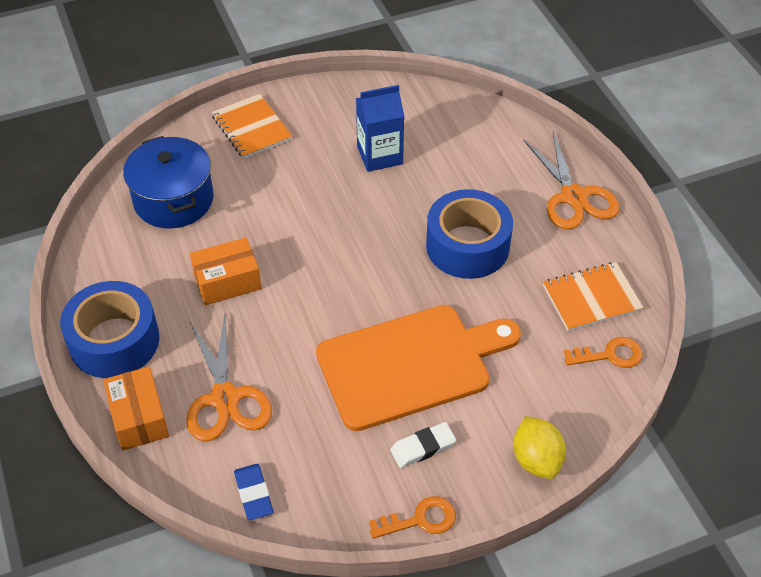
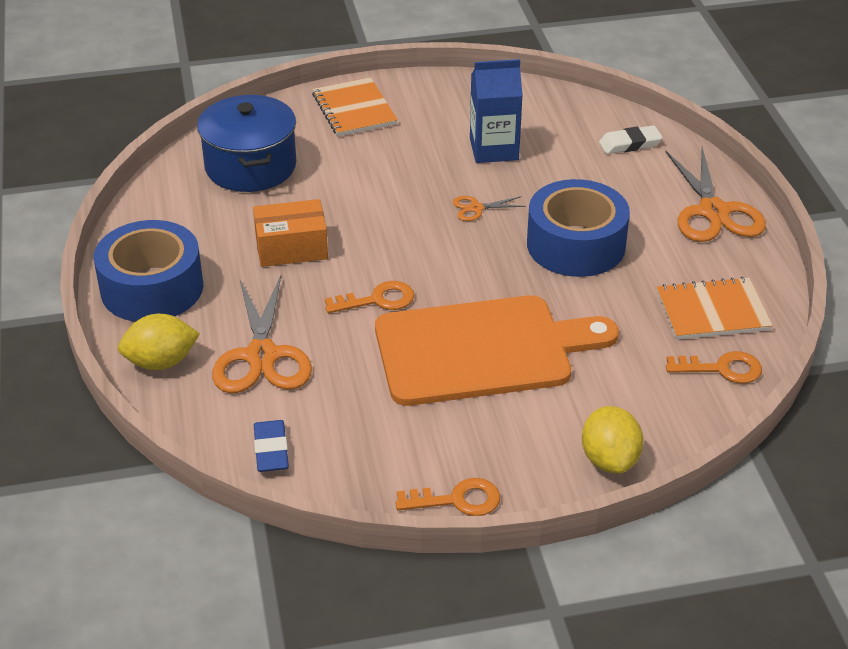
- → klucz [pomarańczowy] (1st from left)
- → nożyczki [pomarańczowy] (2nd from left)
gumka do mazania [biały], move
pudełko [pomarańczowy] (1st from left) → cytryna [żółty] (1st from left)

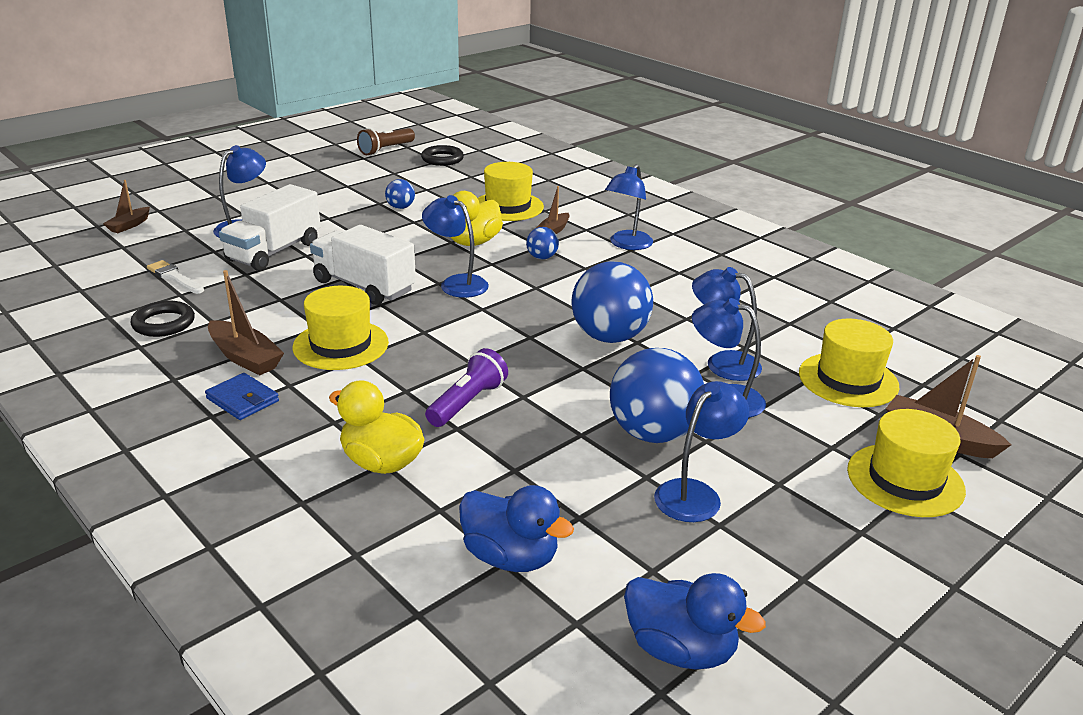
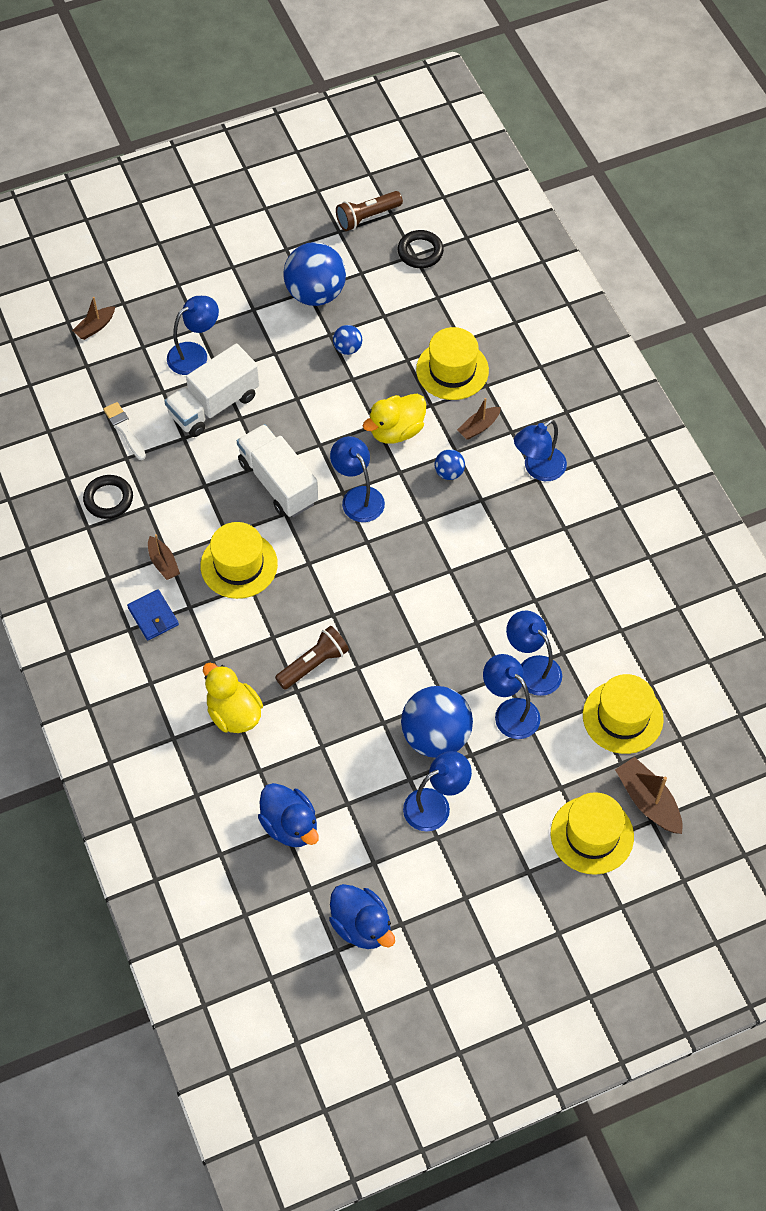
piłka [niebieski] (3rd from left in the first image) → piłka [niebieski] (1st from left), move
latarka [fioletowy] → latarka [brązowy] (1st from left)
łódka [brązowy] (2nd from left), x0.63

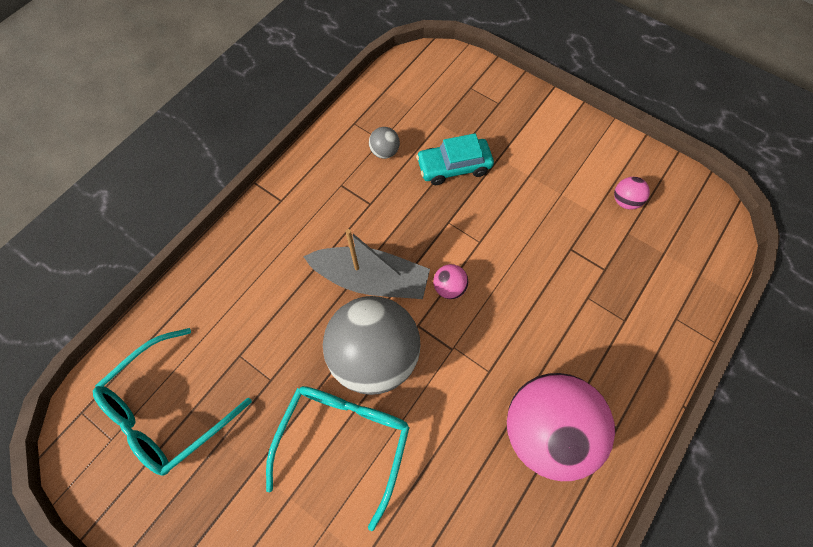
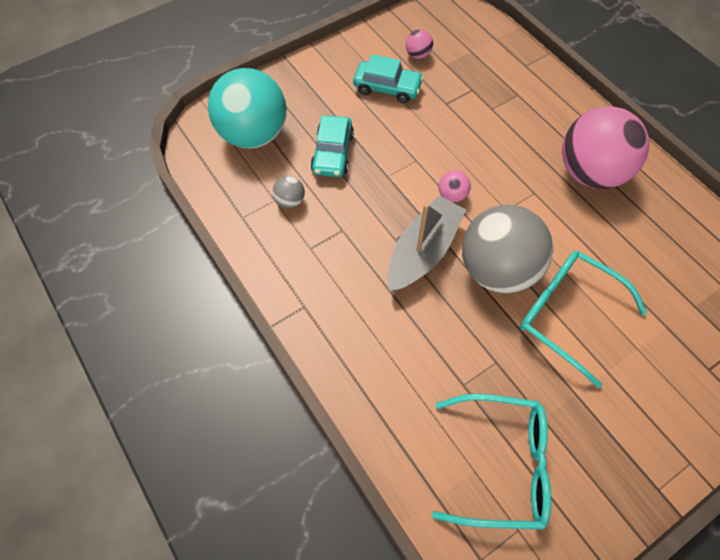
- → piłka [turkusowy]
- → samochód [turkusowy] (2nd from left)
okulary [turkusowy] (1st from left), 60 degrees counterclockwise

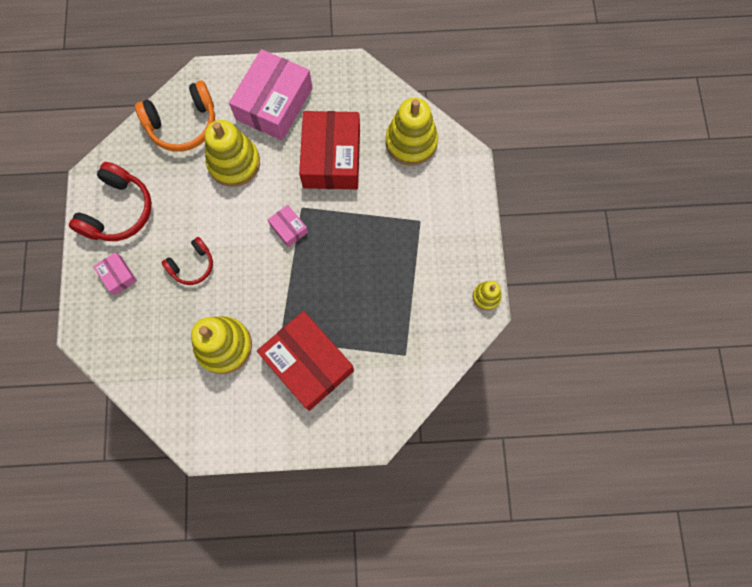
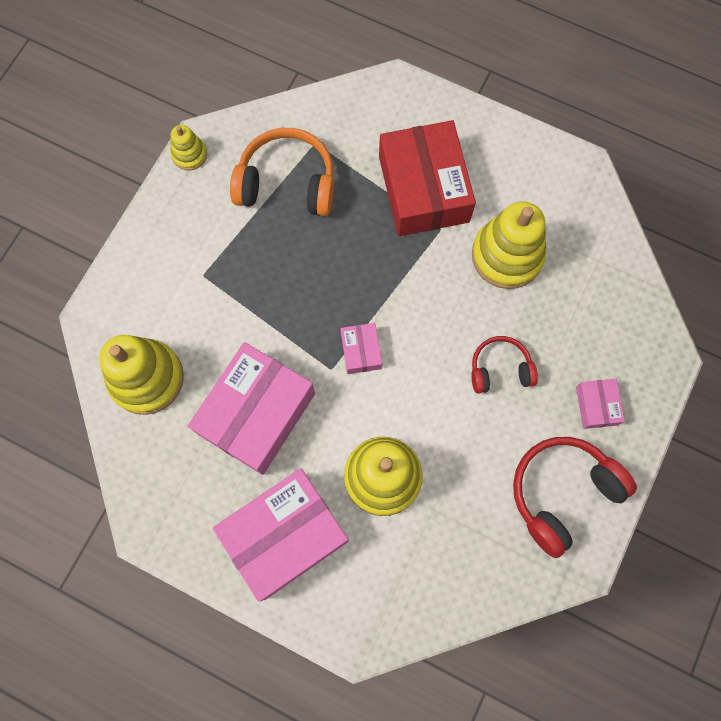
słuchawki [pomarańczowy], move
pudełko [czerwony] (2nd from left) → pudełko [różowy] (1st from left)

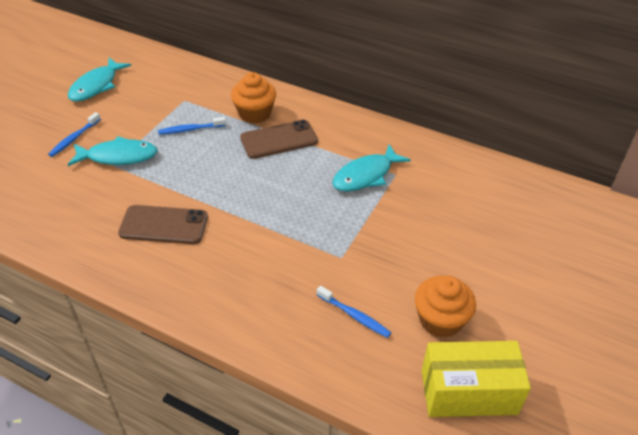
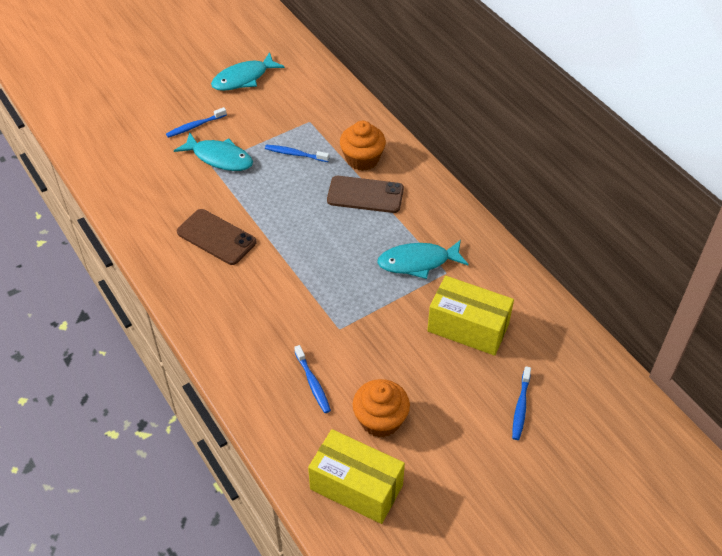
- → pudełko [żółty] (2nd from left)
- → szczoteczka do zębów [niebieski] (4th from left)

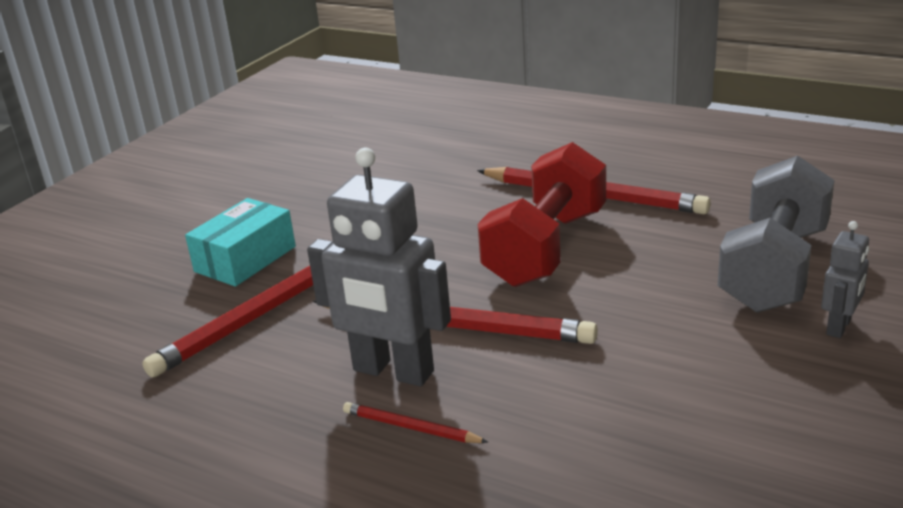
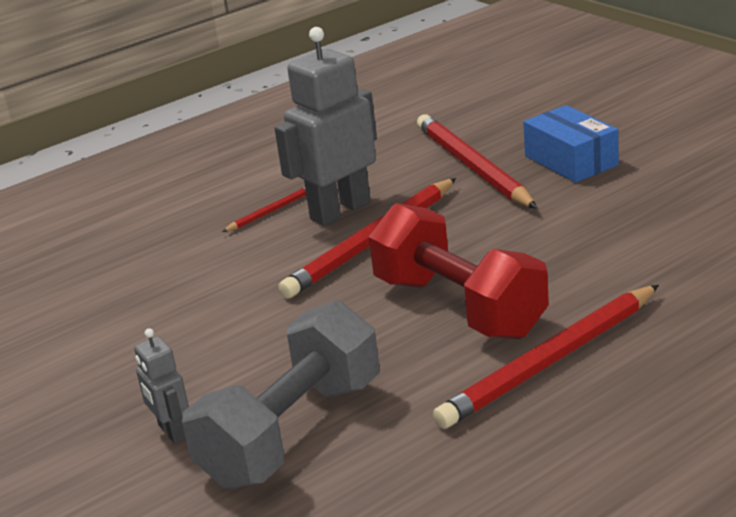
pudełko [turkusowy] → pudełko [niebieski]
hantel [szary], 75 degrees clockwise

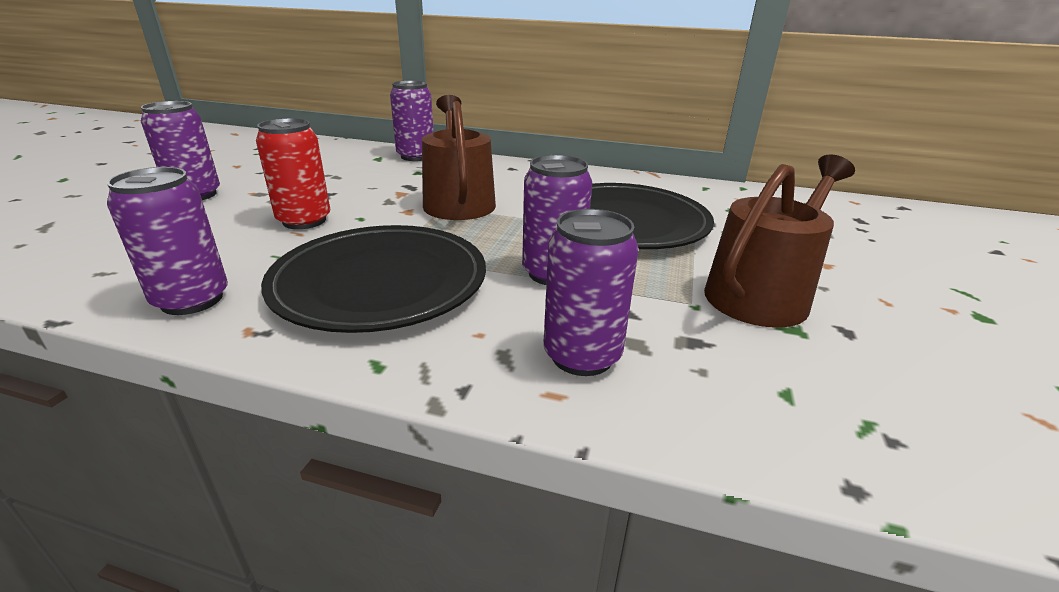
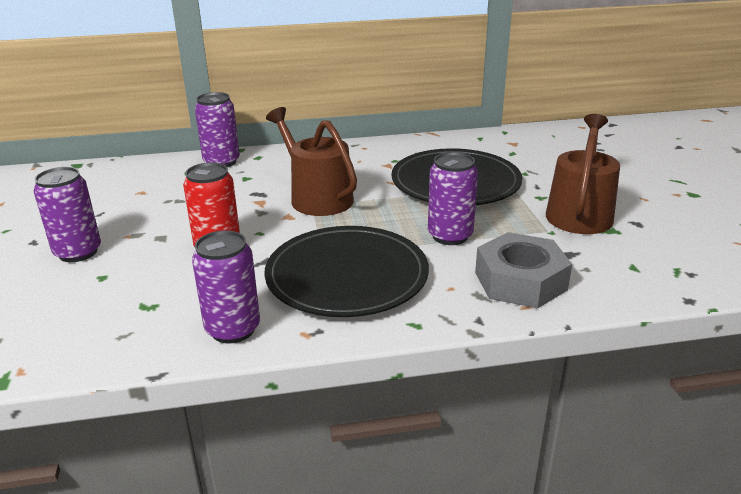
puszka [fioletowy] (5th from left) → nakrętka [szary]

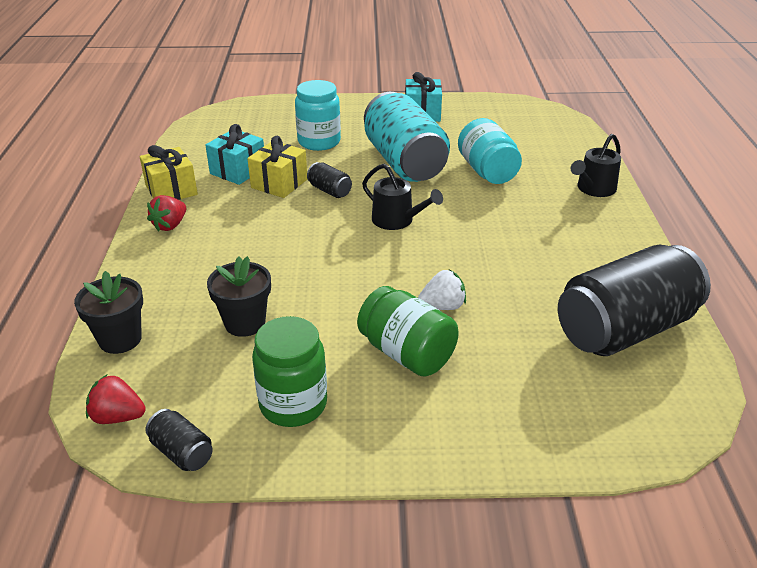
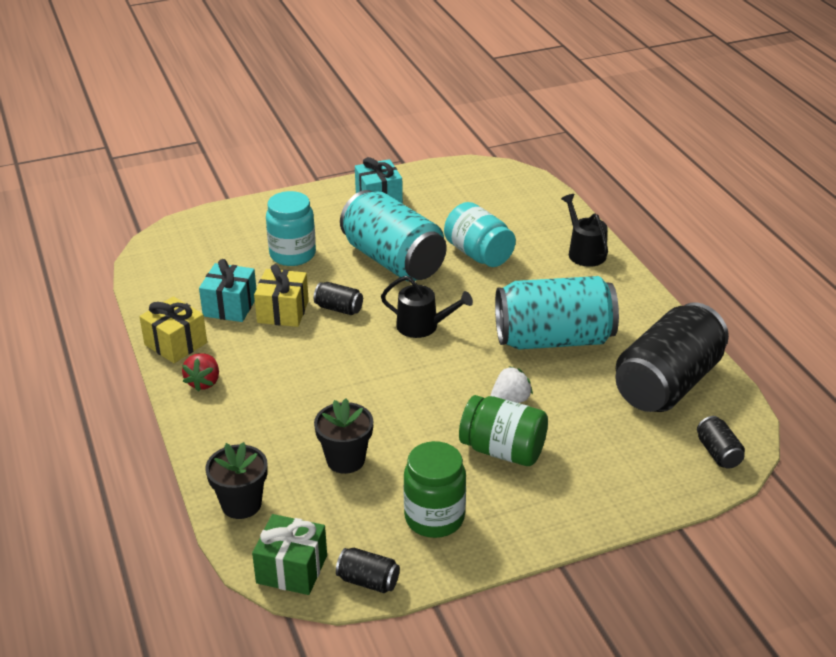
- → puszka [turkusowy] (2nd from left)
- → puszka [czarny] (4th from left)
truskawka [czerwony] (1st from left) → prezent [zielony]
konewka [czarny] (2nd from left), 135 degrees clockwise

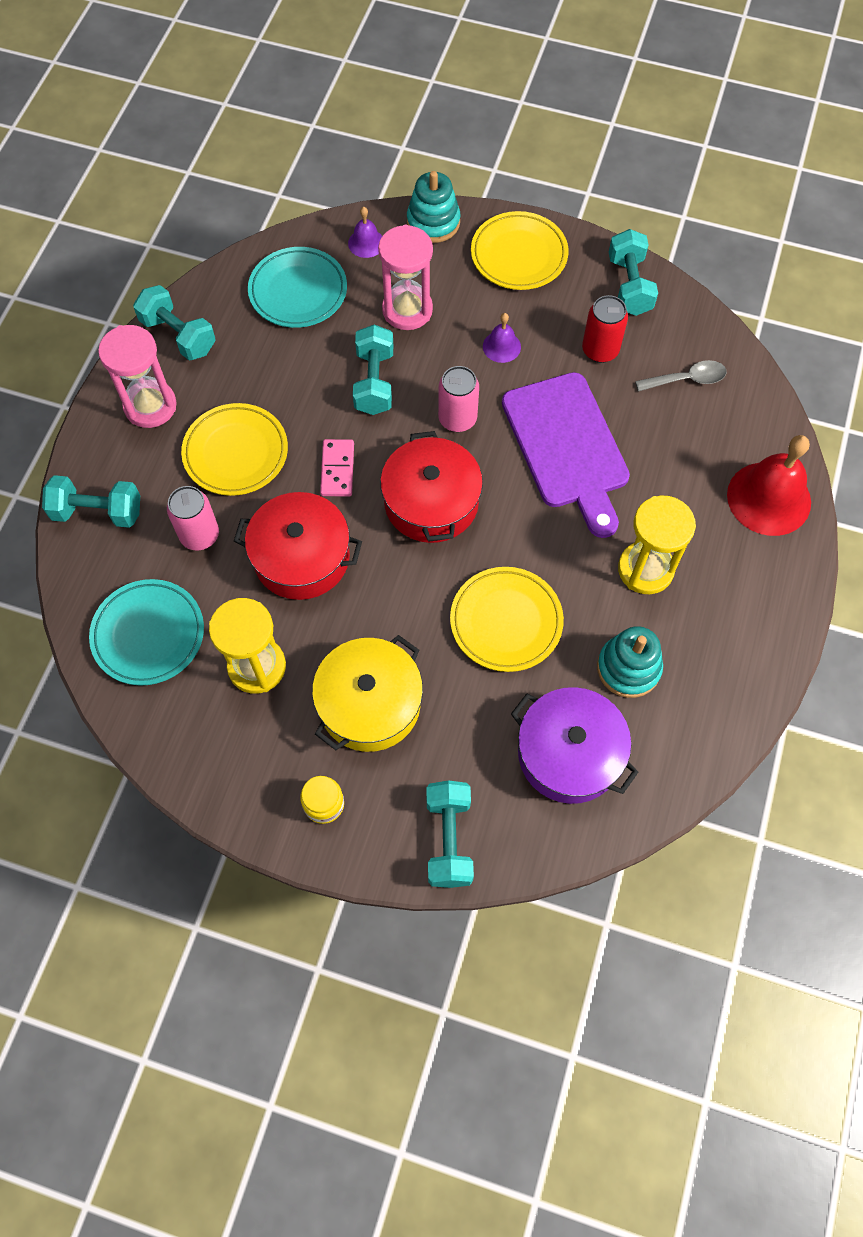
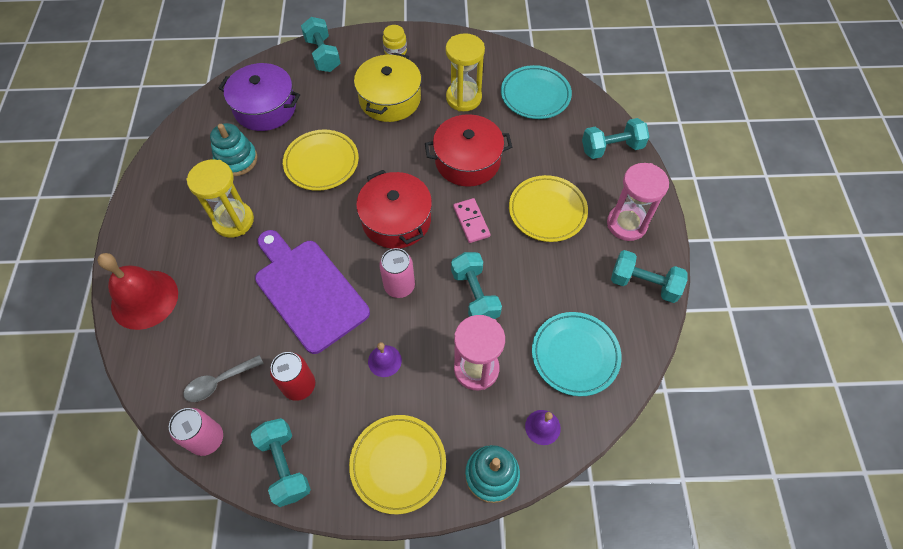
puszka [różowy] (1st from left), move

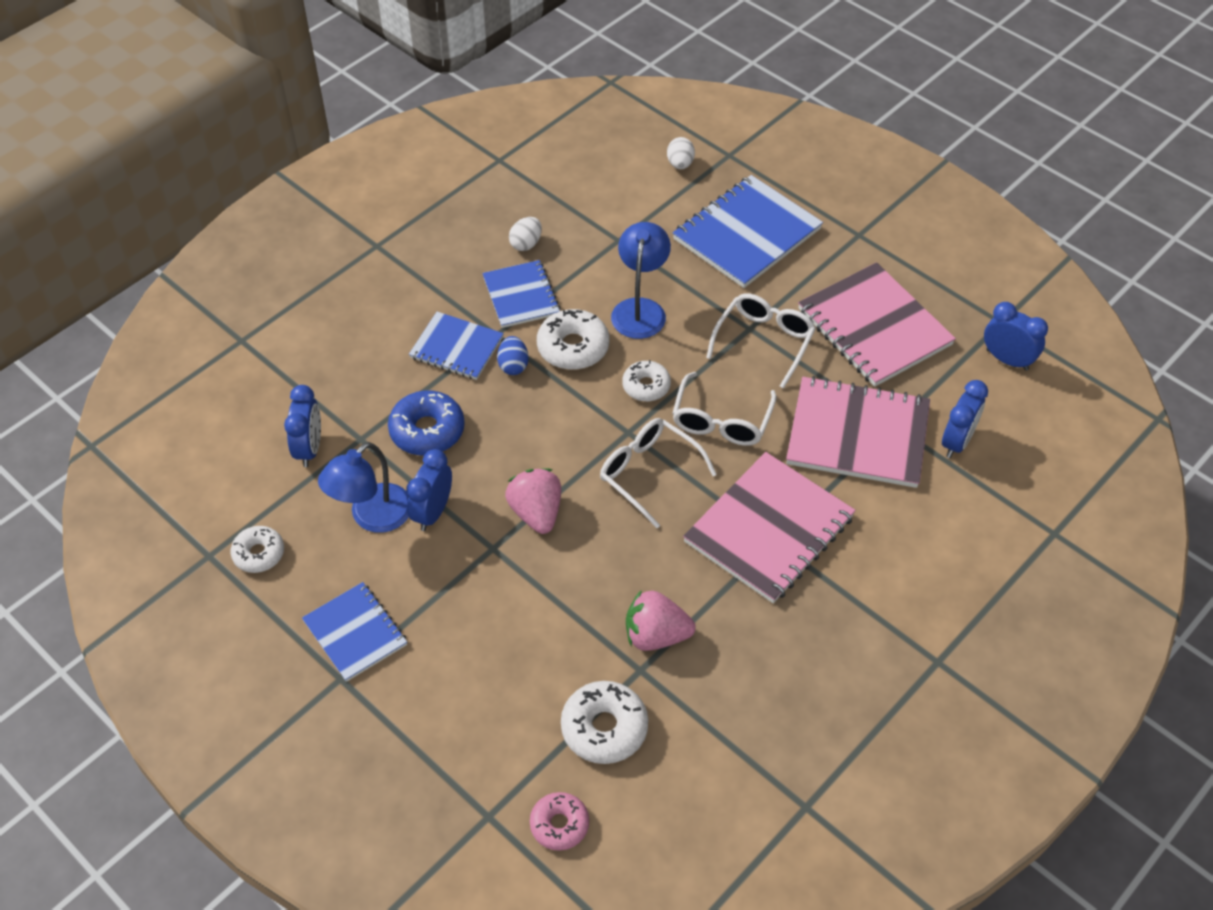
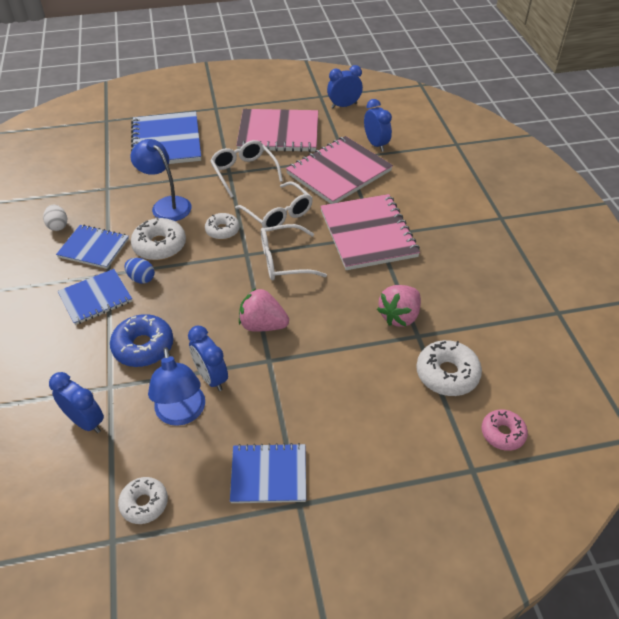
jajko [biały] (2nd from left) → -

